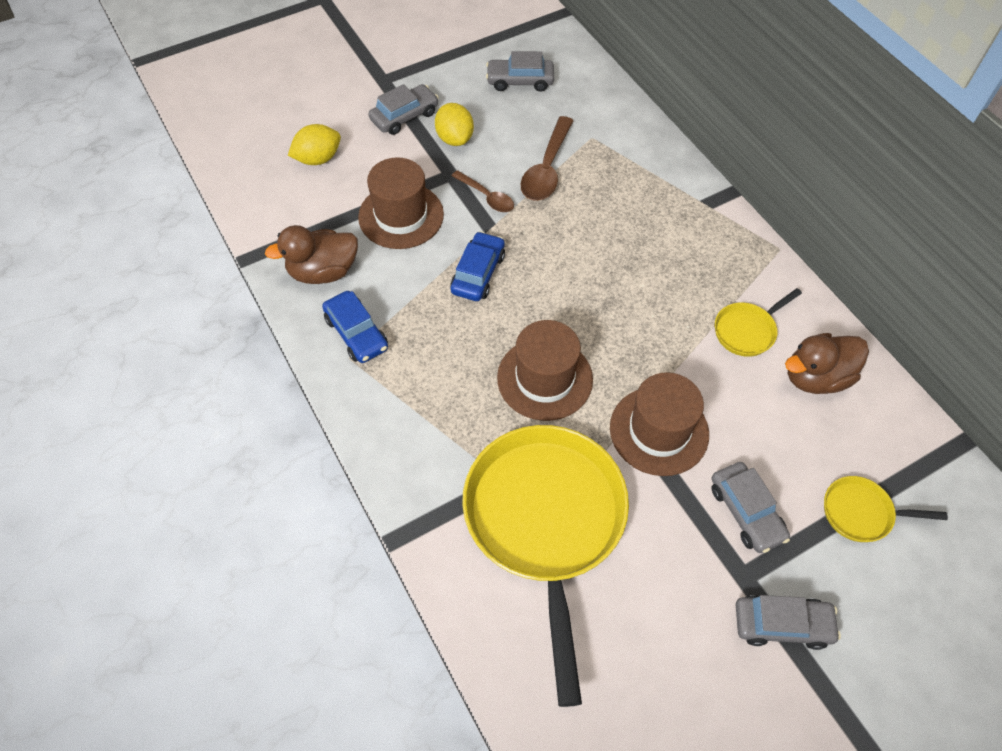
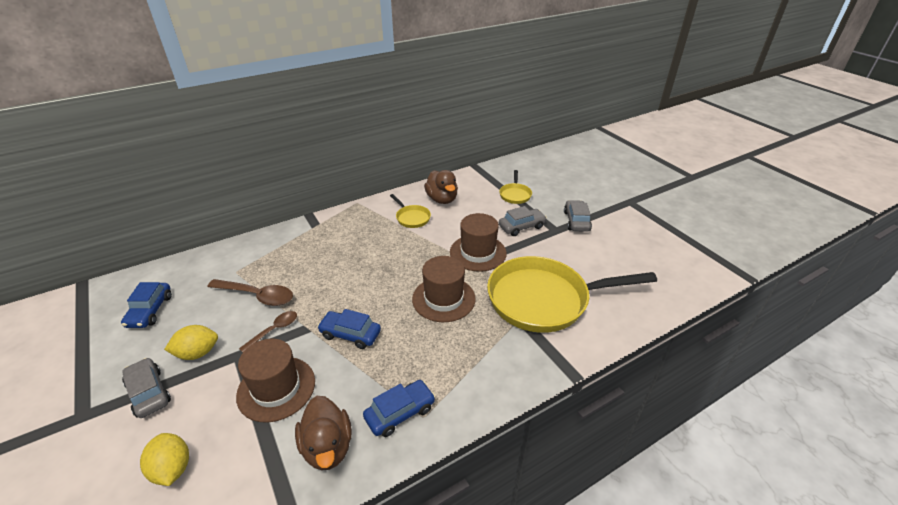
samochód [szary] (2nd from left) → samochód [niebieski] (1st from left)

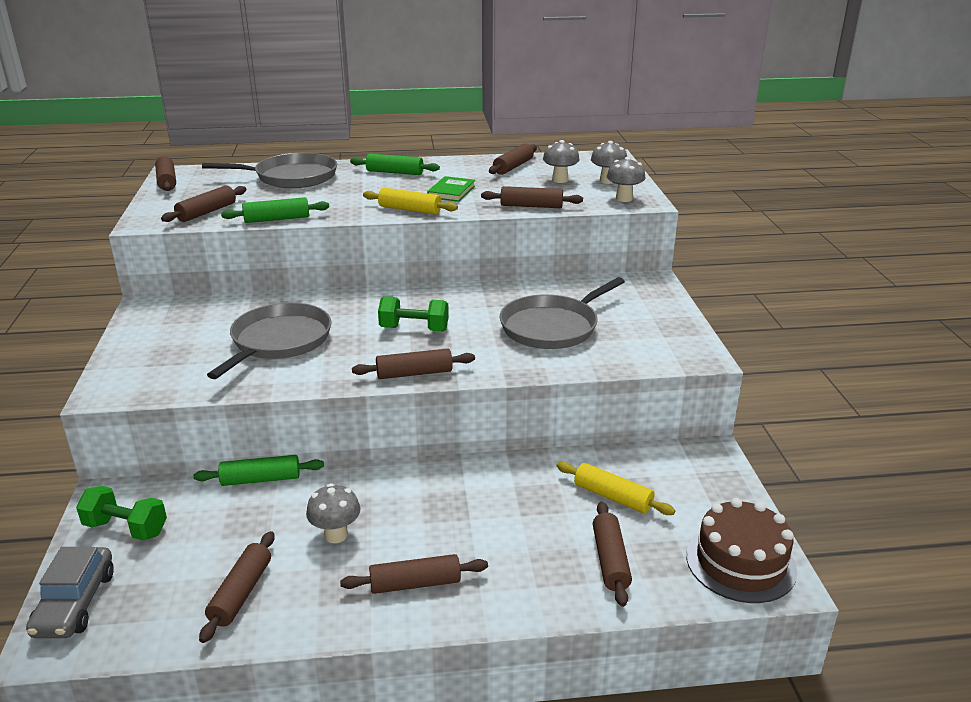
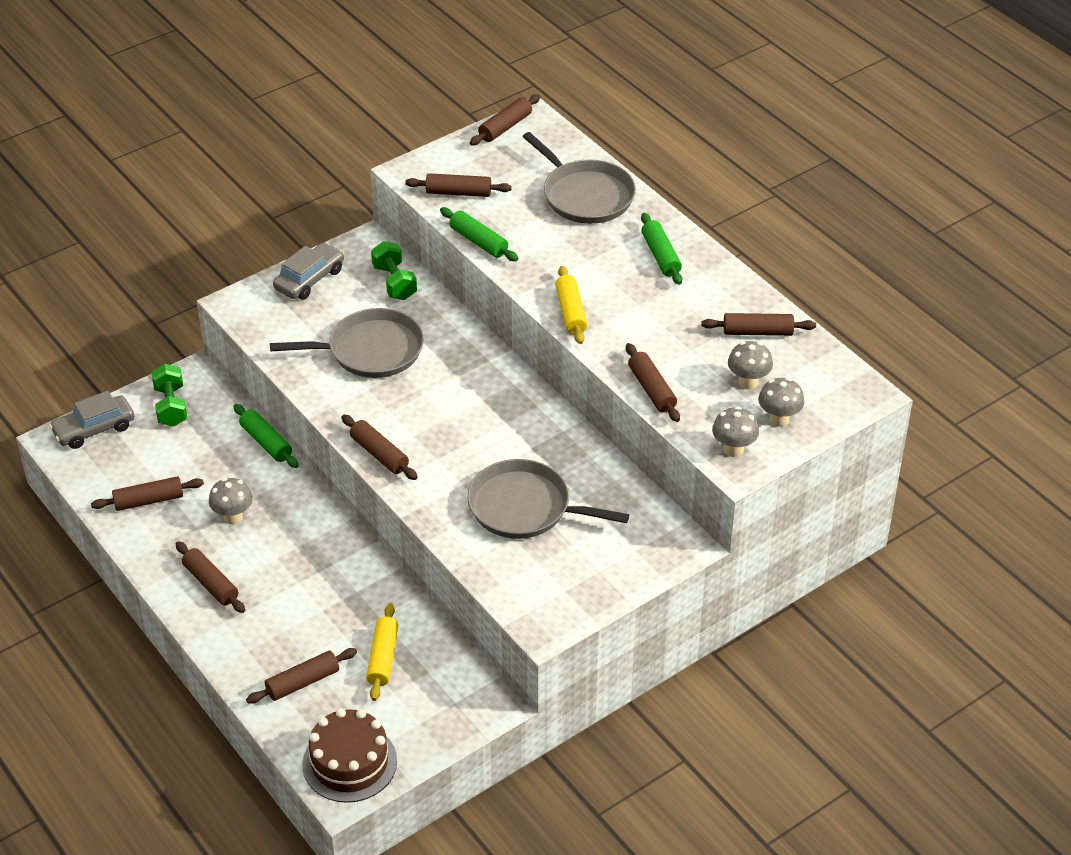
książka [zielony] → -
- → samochód [szary] (2nd from left)
hantel [zielony] (2nd from left), move

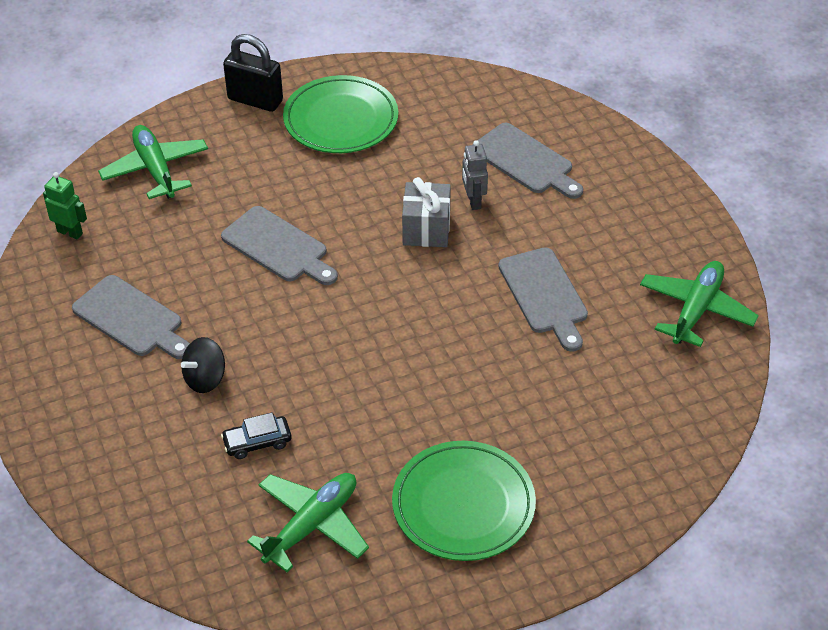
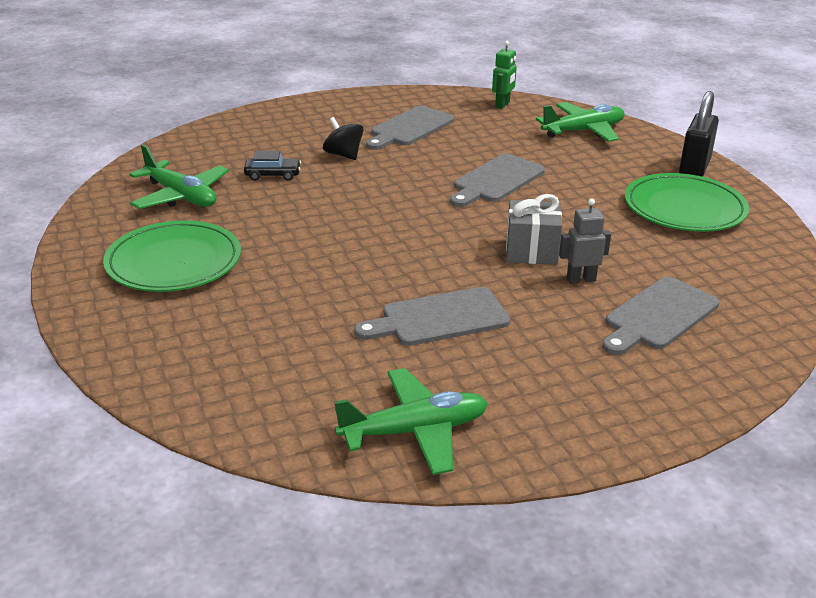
samochód [czarny], 105 degrees clockwise
samolot [zielony] (3rd from left in the first image) → samolot [zielony] (2nd from left), 45 degrees counterclockwise

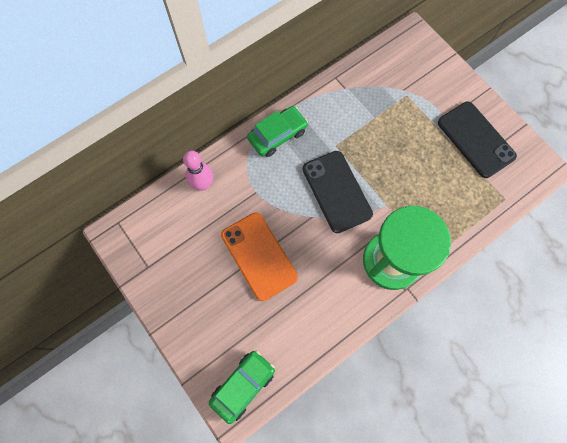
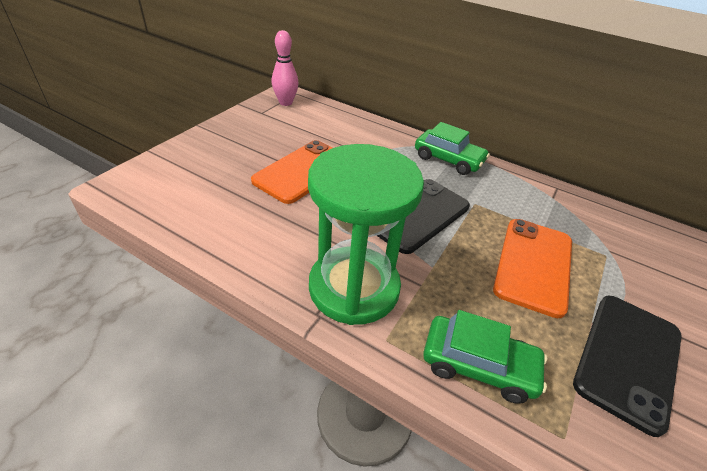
- → telefon [pomarańczowy] (2nd from left)
kręgiel [różowy], move
samochód [zielony] (1st from left in the first image) → samochód [zielony] (2nd from left), move

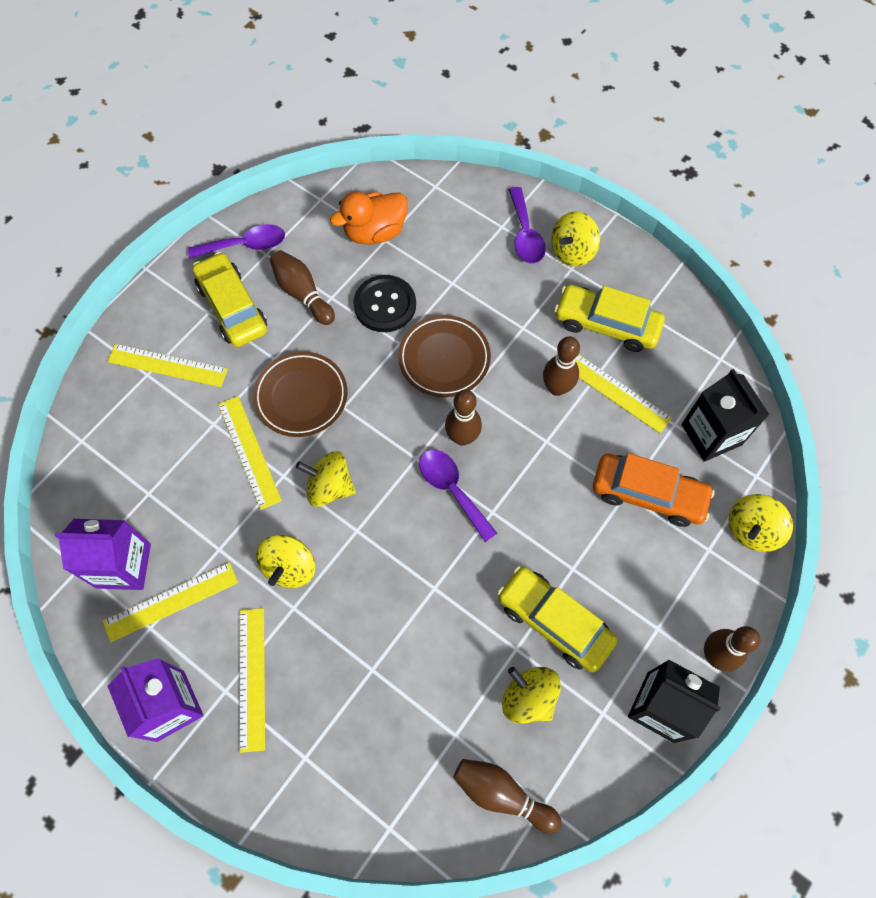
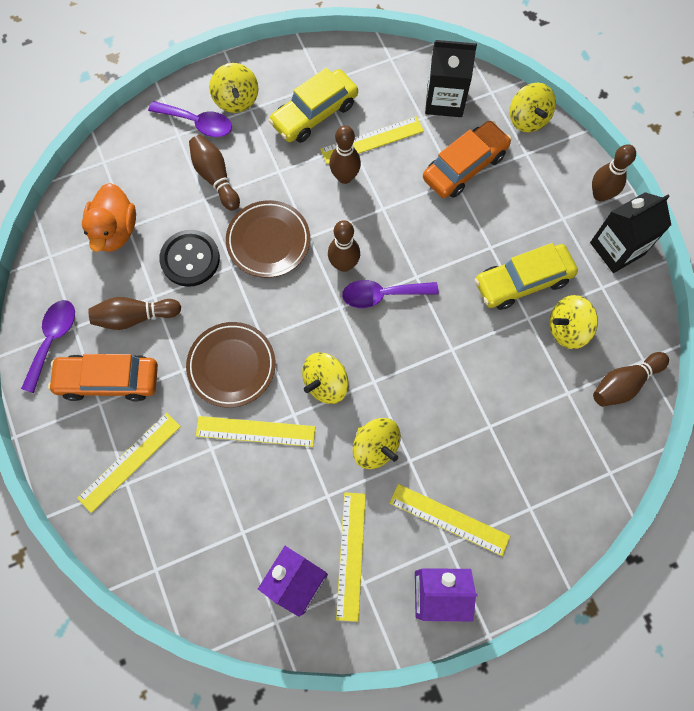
- → kręgiel [brązowy] (2nd from left)
samochód [żółty] (1st from left) → samochód [pomarańczowy] (1st from left)

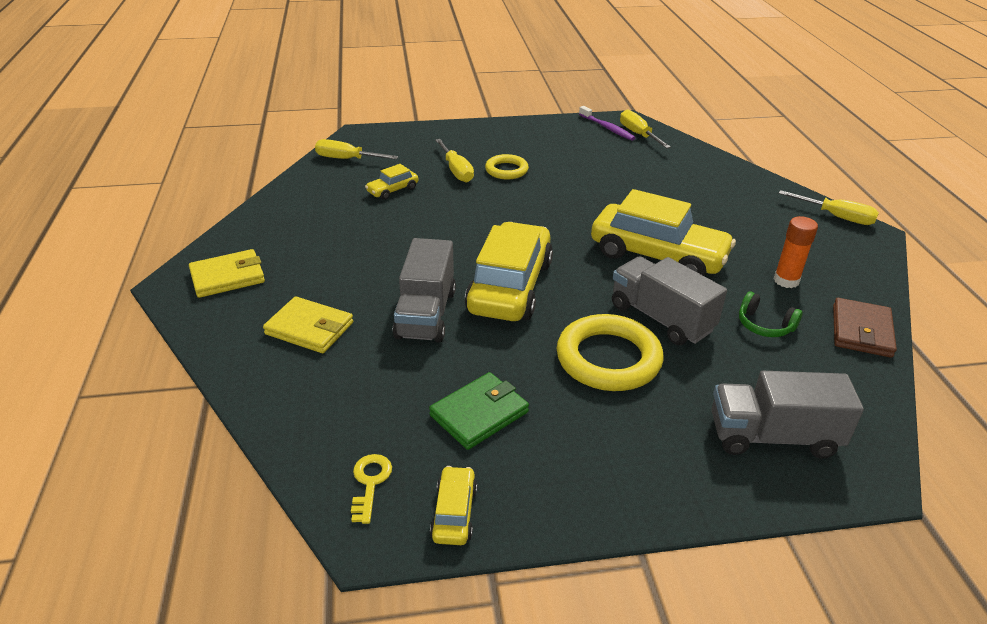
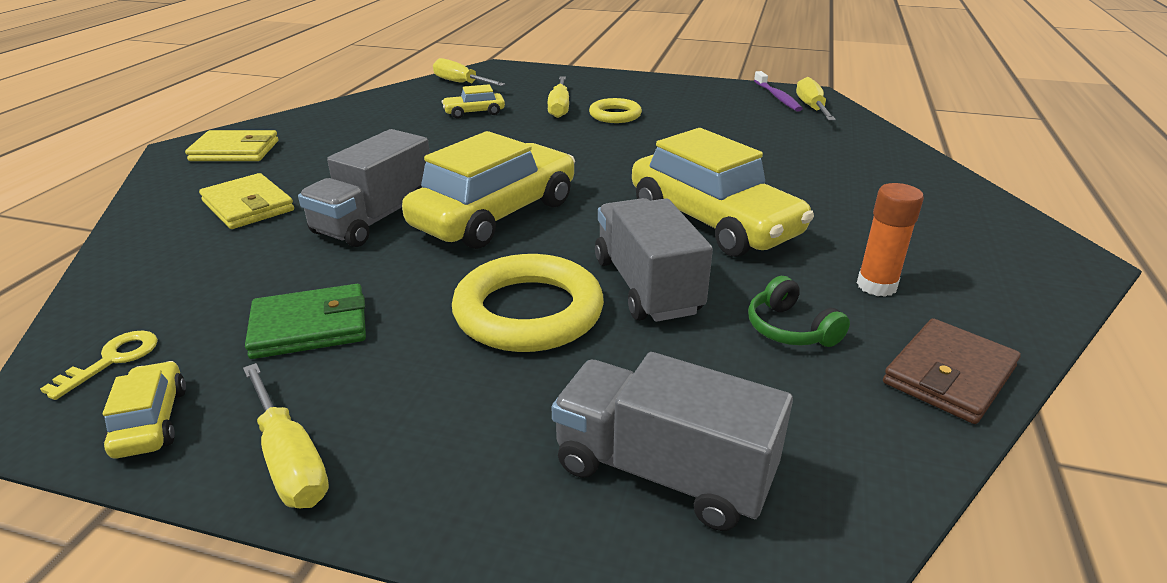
śrubokręt [żółty] (4th from left in the first image) → śrubokręt [żółty] (1st from left), move
samochód [żółty] (2nd from left in the first image) → samochód [żółty] (1st from left), 45 degrees counterclockwise

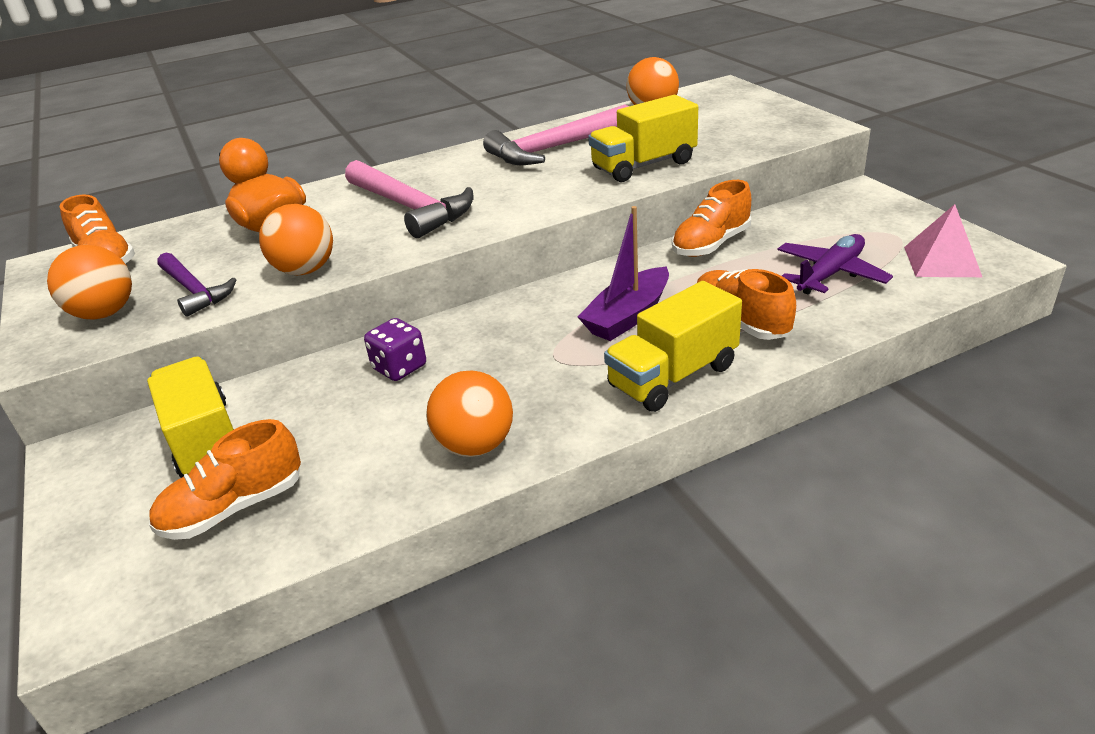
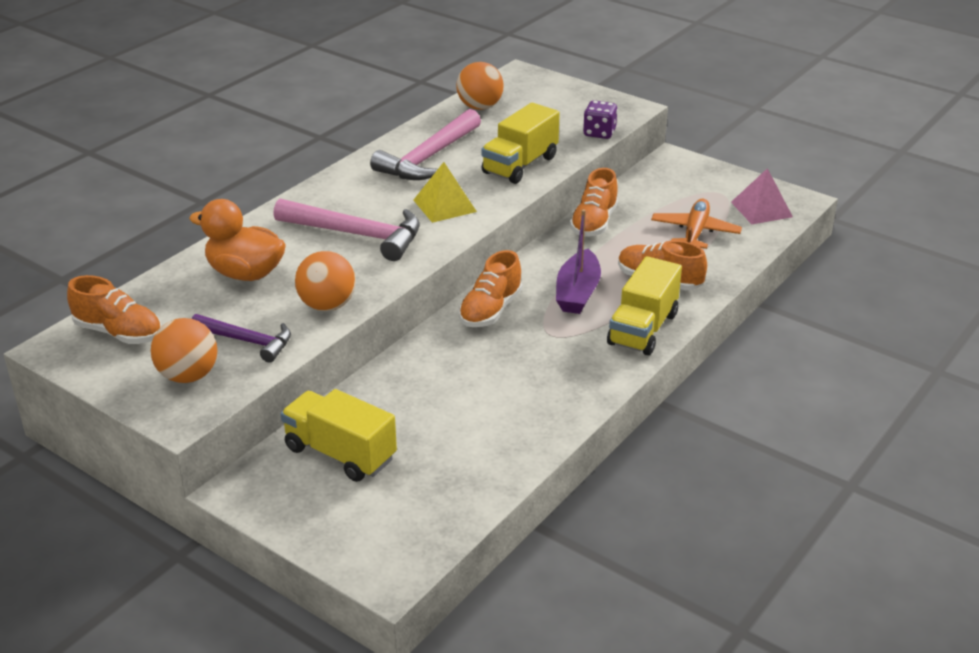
piłka [pomarańczowy] (3rd from left) → -
- → piramida [żółty]
but [pomarańczowy] (2nd from left), move
kostka do gry [fioletowy], move
samolot [fioletowy] → samolot [pomarańczowy]

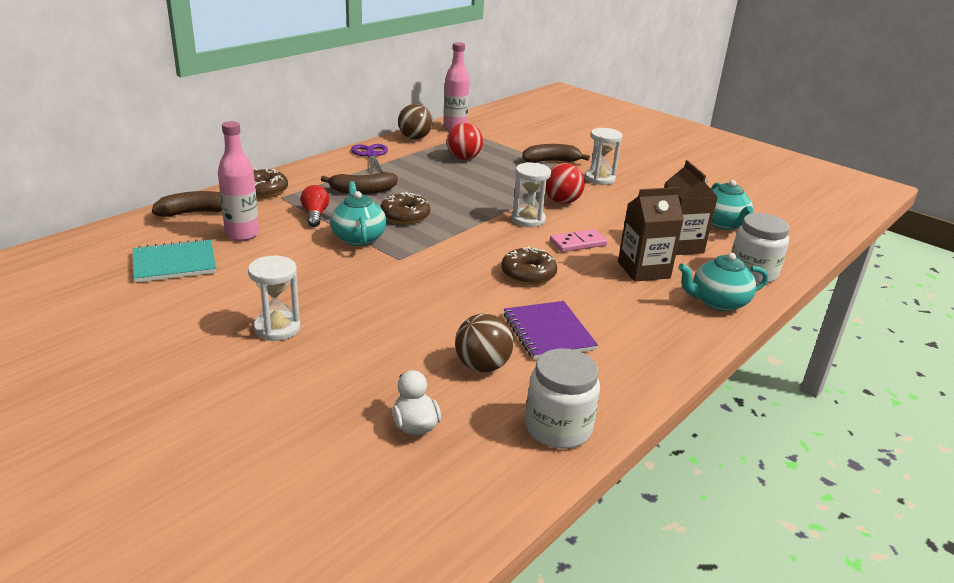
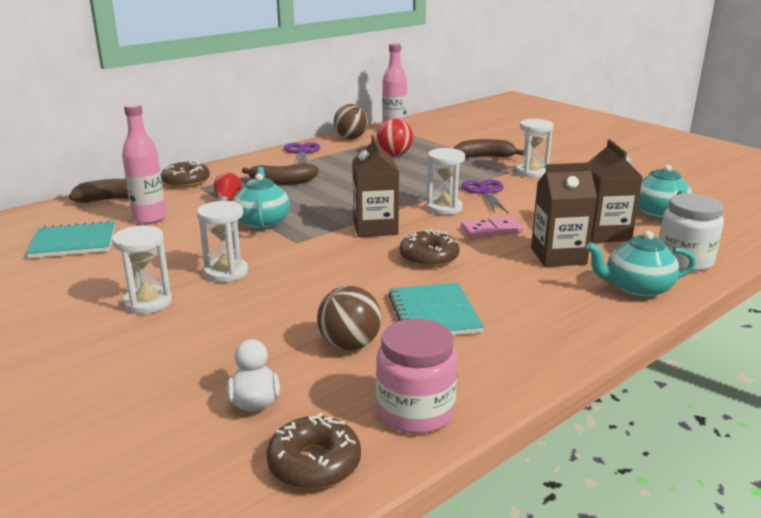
- → klepsydra [biały] (2nd from left)
- → karton mleka [brązowy] (1st from left)
donut [brązowy] (2nd from left), move
piłka [czerwony] (2nd from left) → nożyczki [fioletowy] (2nd from left)
zeszyt [fioletowy] → zeszyt [turkusowy] (2nd from left)
słoik [biały] (1st from left) → słoik [różowy]

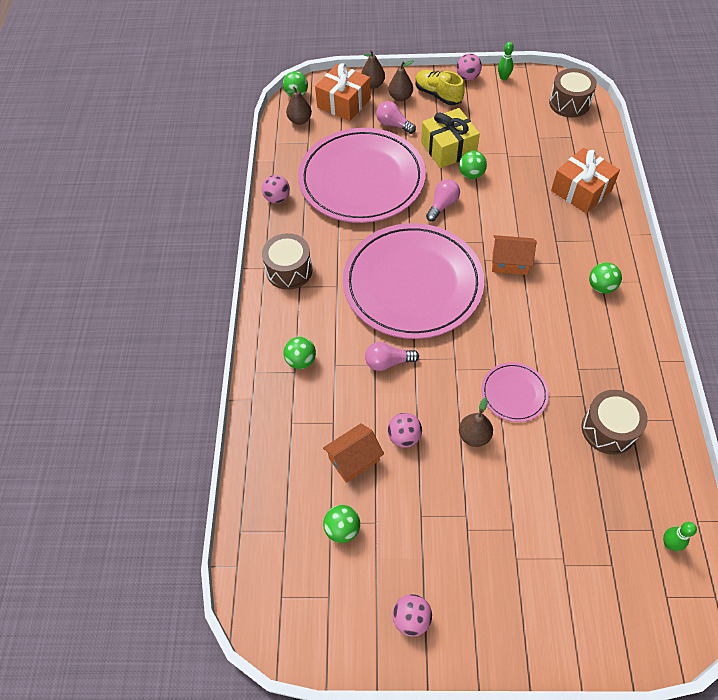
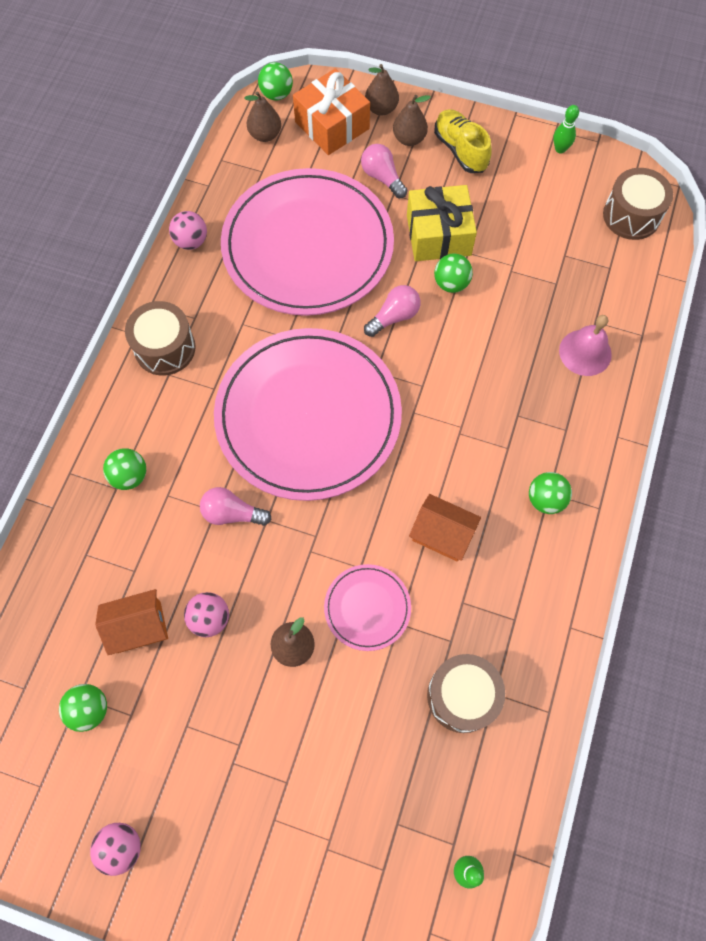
piłka [różowy] (4th from left) → -
domek [pomarańczowy] (2nd from left), move
prezent [pomarańczowy] (2nd from left) → dzwonek [różowy]

